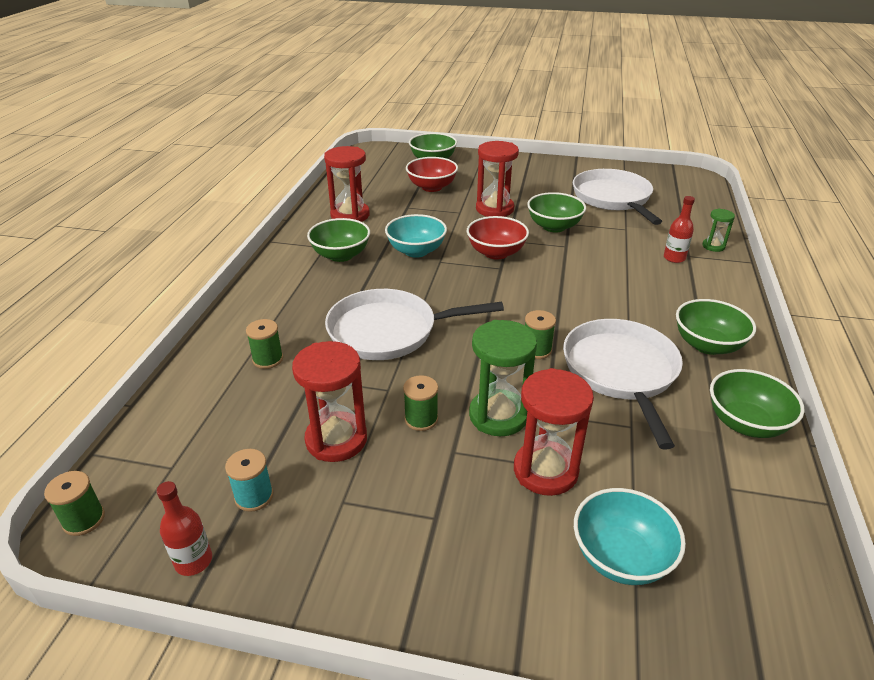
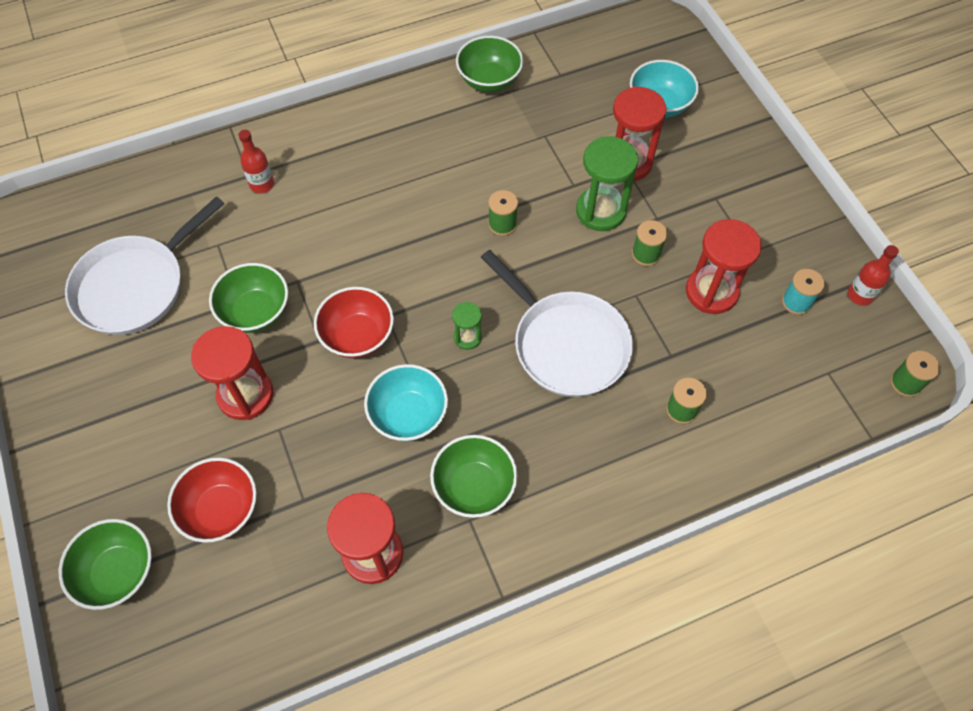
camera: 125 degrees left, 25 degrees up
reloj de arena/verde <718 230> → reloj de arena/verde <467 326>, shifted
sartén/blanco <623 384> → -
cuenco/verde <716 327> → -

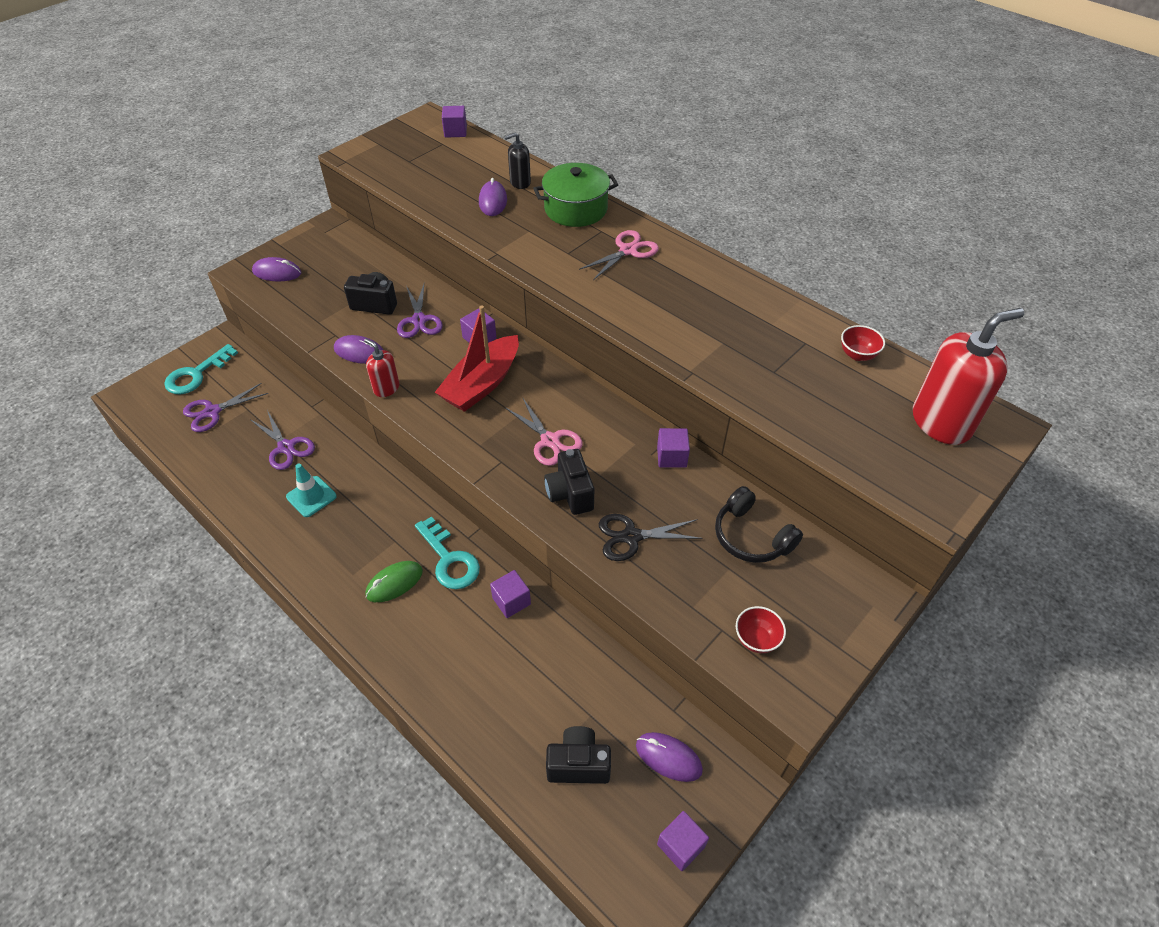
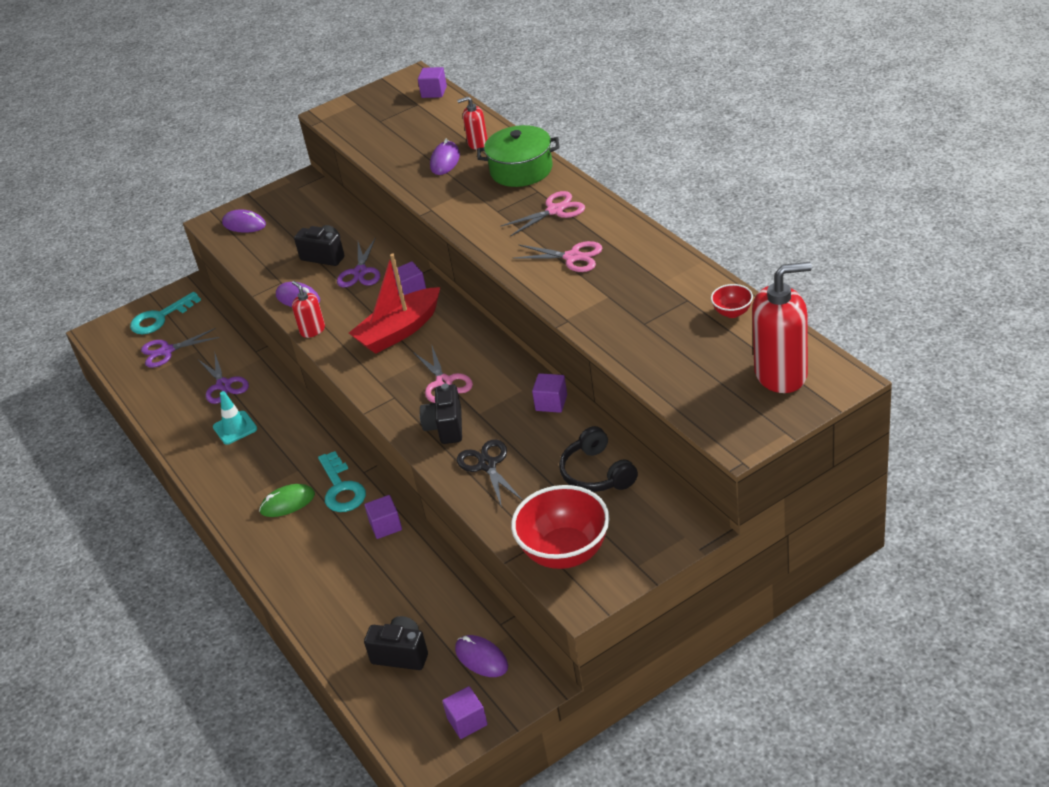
camera: 20 degrees right, 10 degrees down
dispensador de jabón/negro <518 160> → dispensador de jabón/rojo <472 123>
tijeras/negro <651 537> → tijeras/negro <490 473>, 60 degrees clockwise
cuenco/rojo <761 629> → cuenco/rojo <560 527>, x2.16
- → tijeras/rosa <558 256>

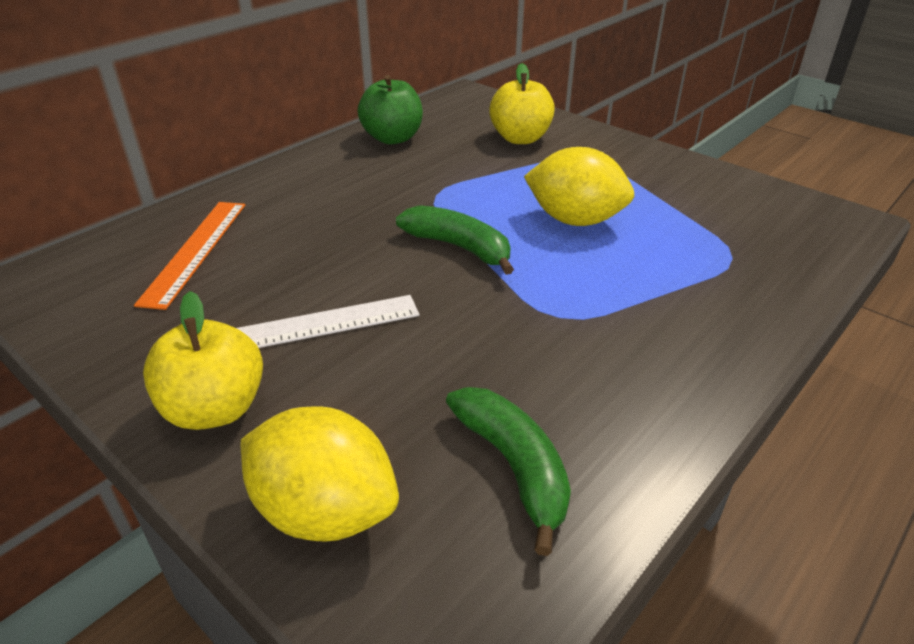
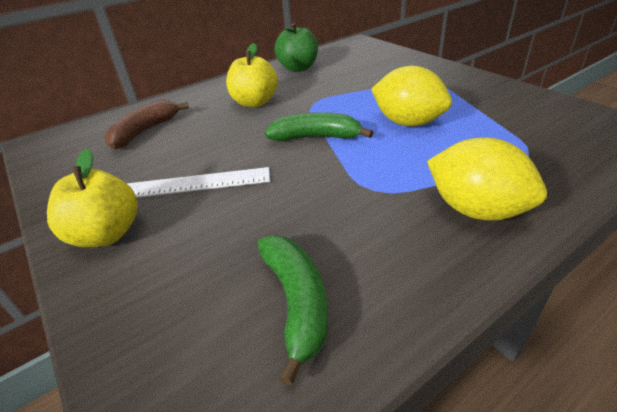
camera: 15 degrees right, 0 degrees up
regla/naranja <189 256> → plátano/marrón <147 125>
manzana/amarillo <522 103> → manzana/amarillo <252 75>, shifted
plátano/verde <455 240> → plátano/verde <319 127>, 45 degrees counterclockwise
limón/amarillo <320 474> → limón/amarillo <487 179>, shifted

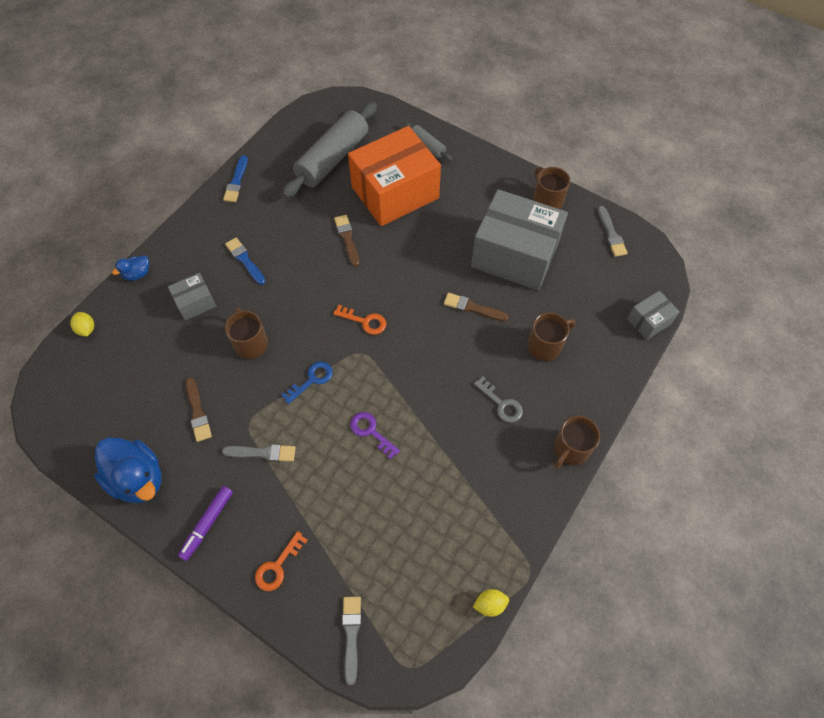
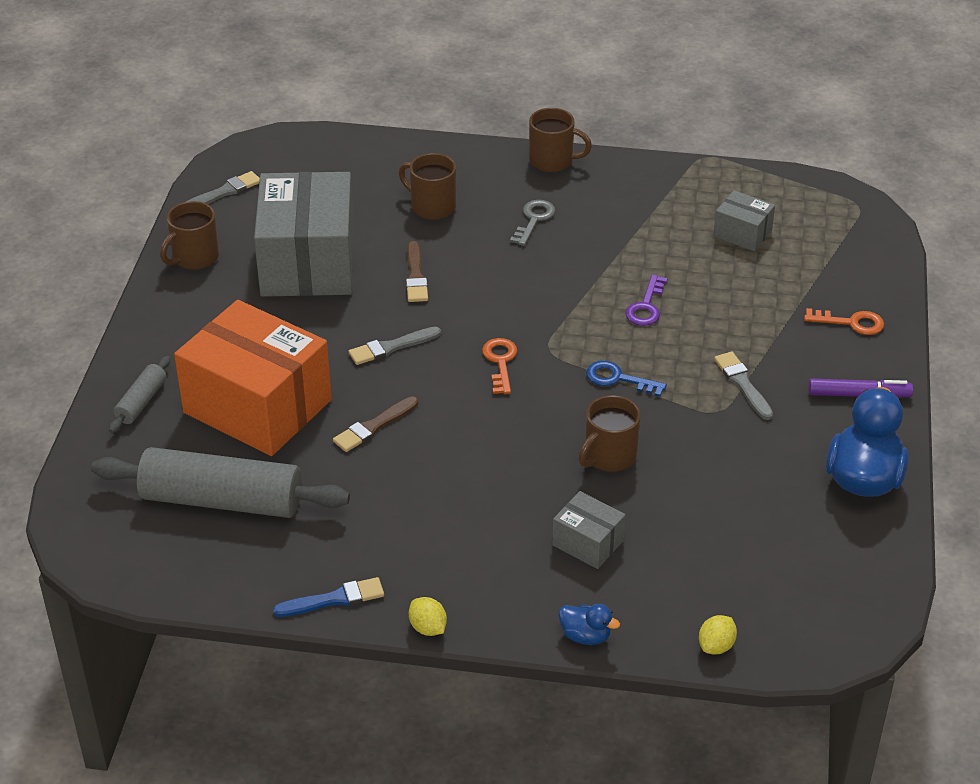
camera: 115 degrees left, 20 degrees down
pincel/gris <351 641> → pincel/gris <395 346>, shifted
limón/amarillo <491 603> → limón/amarillo <428 616>, shifted
caja/gris <653 315> → caja/gris <744 220>, shifted
pincel/marrón <199 409> → -
pincel/azul <245 261> → -

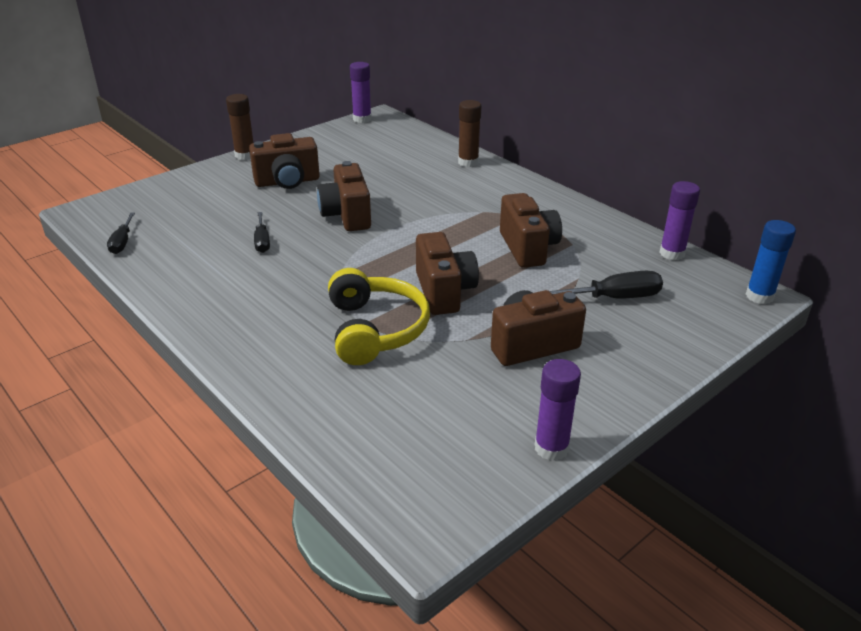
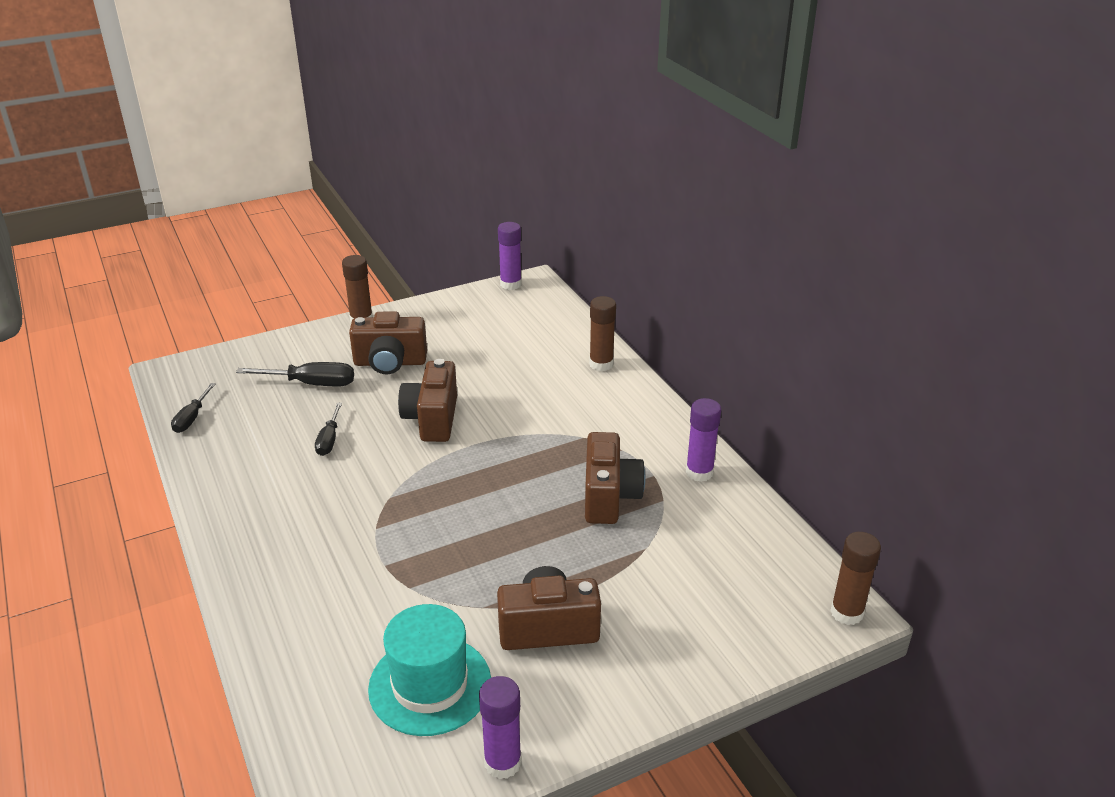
camera: 15 degrees right, 0 degrees up
destornillador/negro <606 285> → destornillador/negro <295 374>, shifted
- → sombrero/turquesa <429 670>
barra de pegamento/morado <679 220> → barra de pegamento/morado <703 440>, shifted
barra de pegamento/azul <771 262> → barra de pegamento/marrón <855 578>
auriculares/amarillo <379 316> → -
cámara/marrón <447 273> → -

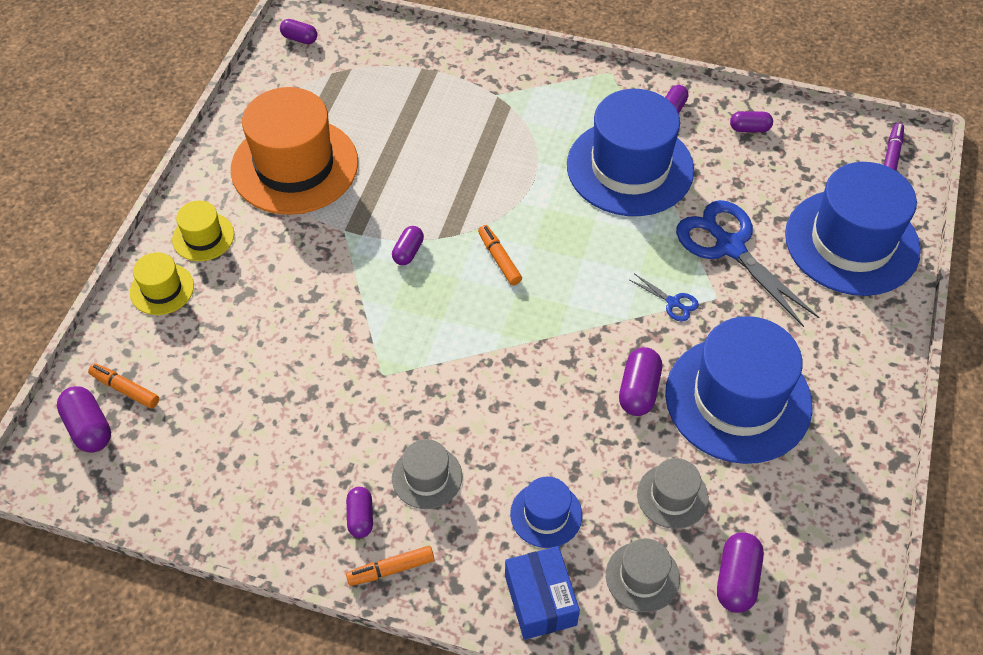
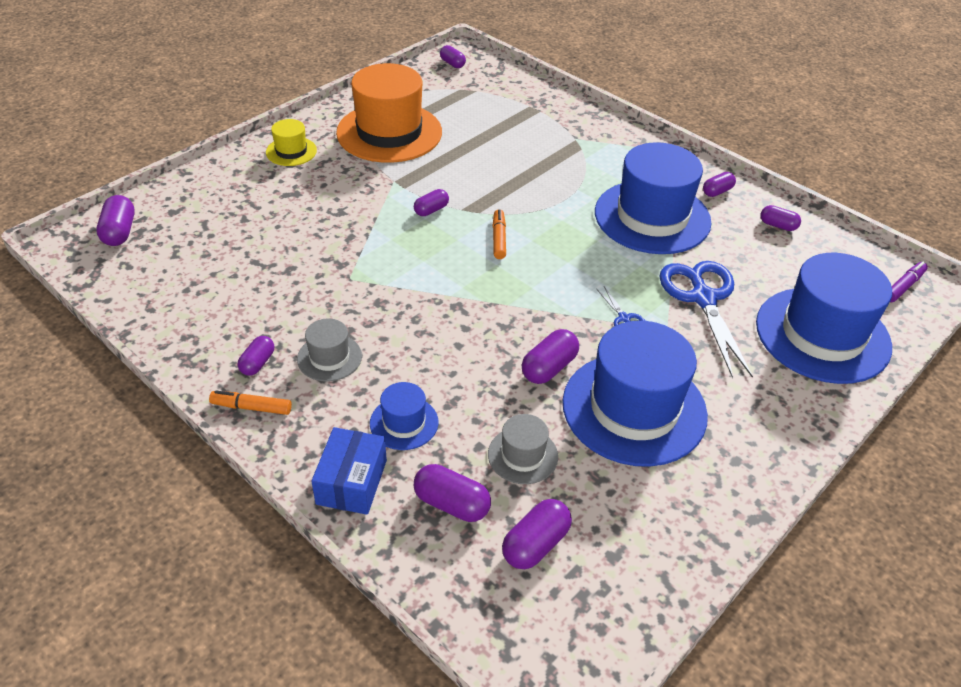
camera: 25 degrees right, 10 degrees down
sombrero/gris <643 575> → cápsula/morado <452 493>
rotulador/naranja <123 385> → -
sombrero/amarillo <162 283> → -

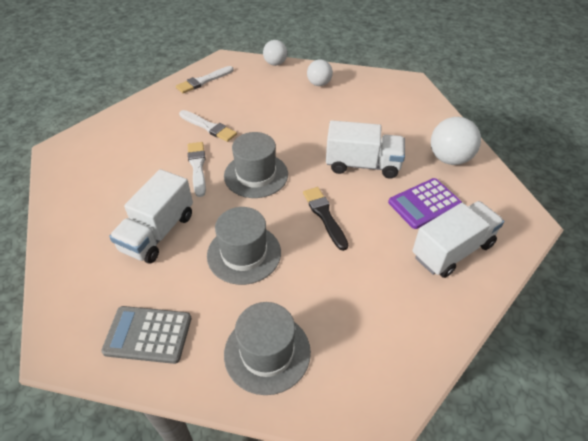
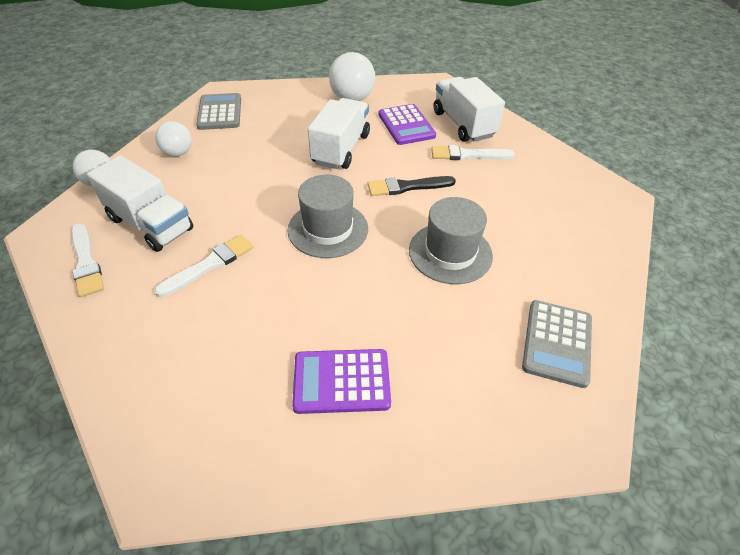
camera: 80 degrees left, 0 degrees up
camión/blanco <151 216> → camión/blanco <140 204>, shifted
- → calculadora/gris <218 111>
- → calculadora/morado <341 381>
pincel/blanco <197 169> → pincel/blanco <473 152>, shifted
sombrero/gris <267 348> → -

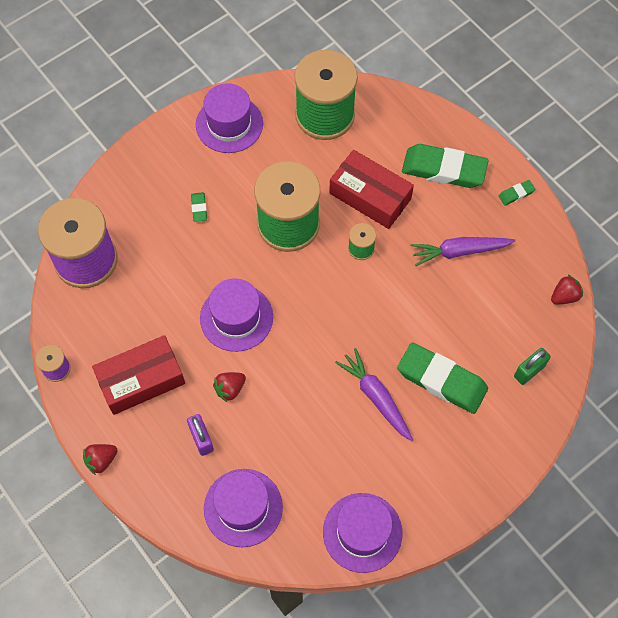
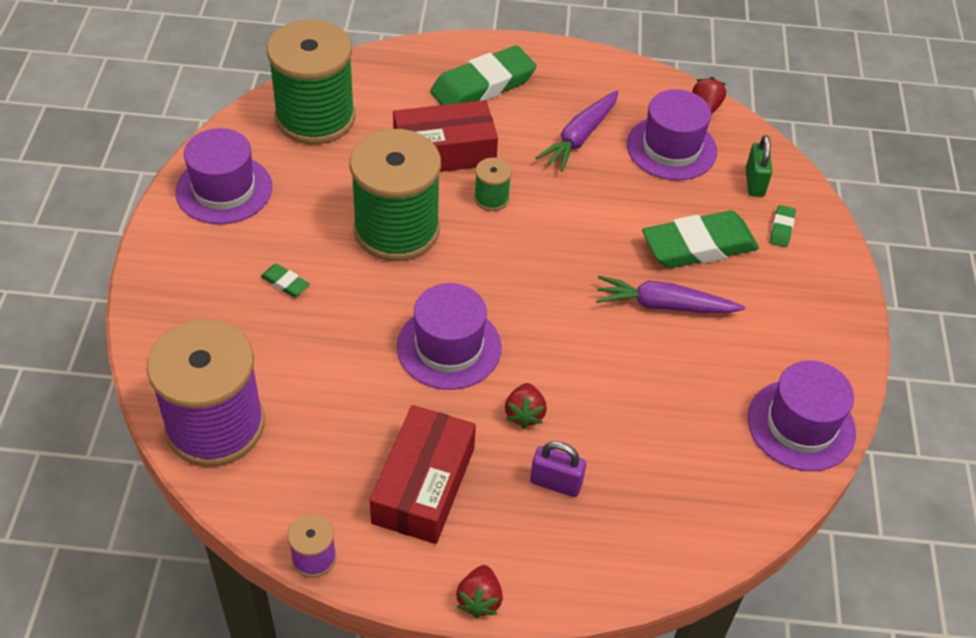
camera: 50 degrees left, 15 degrees down
sombrero/morado <243 508> → sombrero/morado <672 135>, shifted
goma de borrar/verde <517 192> → goma de borrar/verde <783 226>, shifted

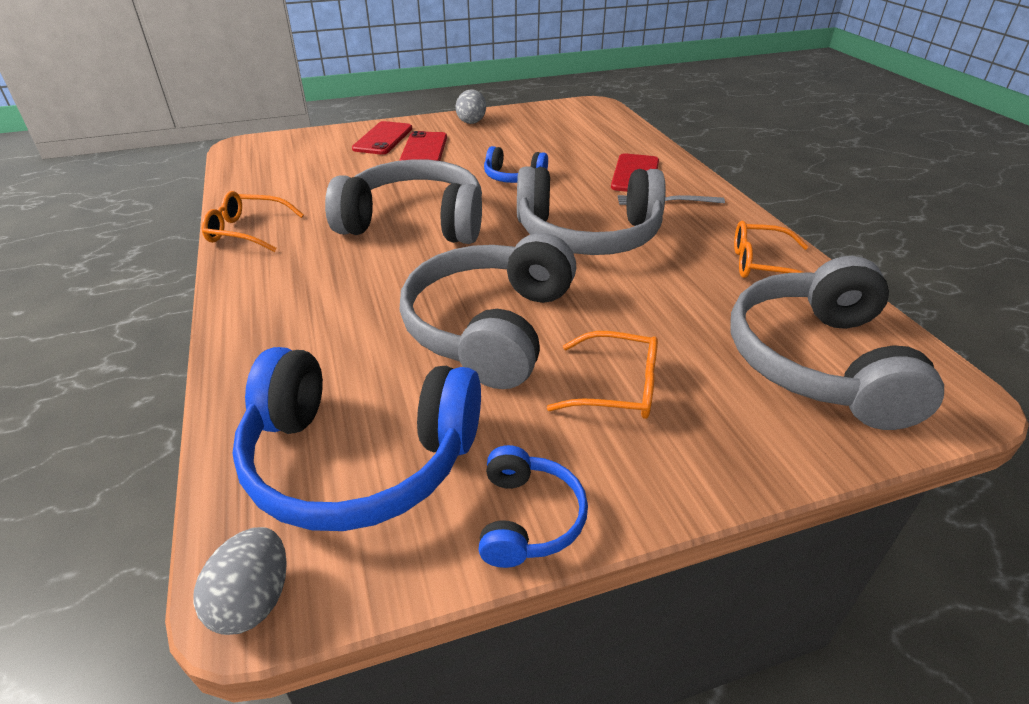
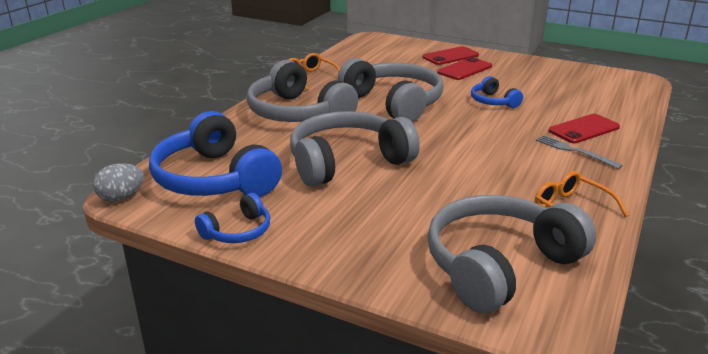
camera: 45 degrees right, 10 degrees down
auriculares/gris <591 210> → auriculares/gris <302 91>, shifted
huevo/gris <471 106> → -
gafas/naranja <602 375> → -

